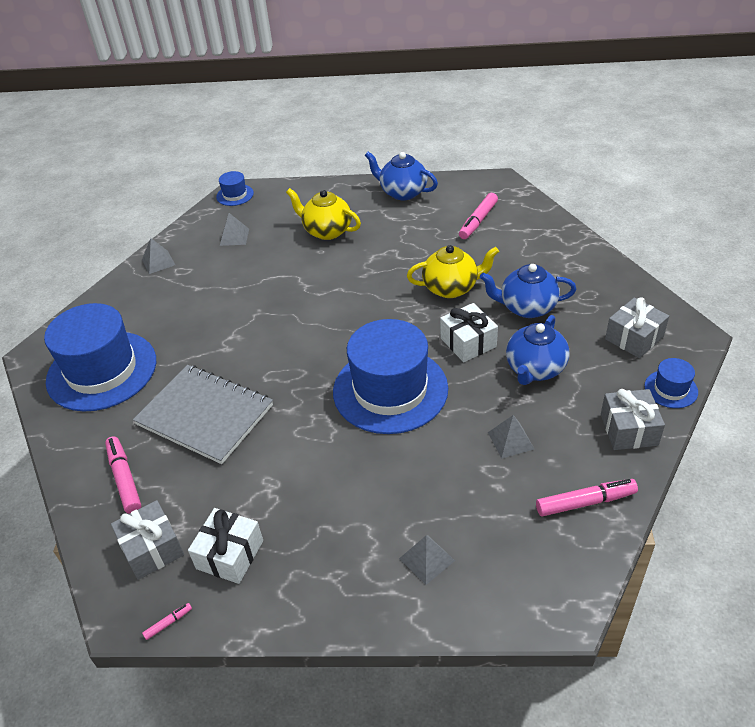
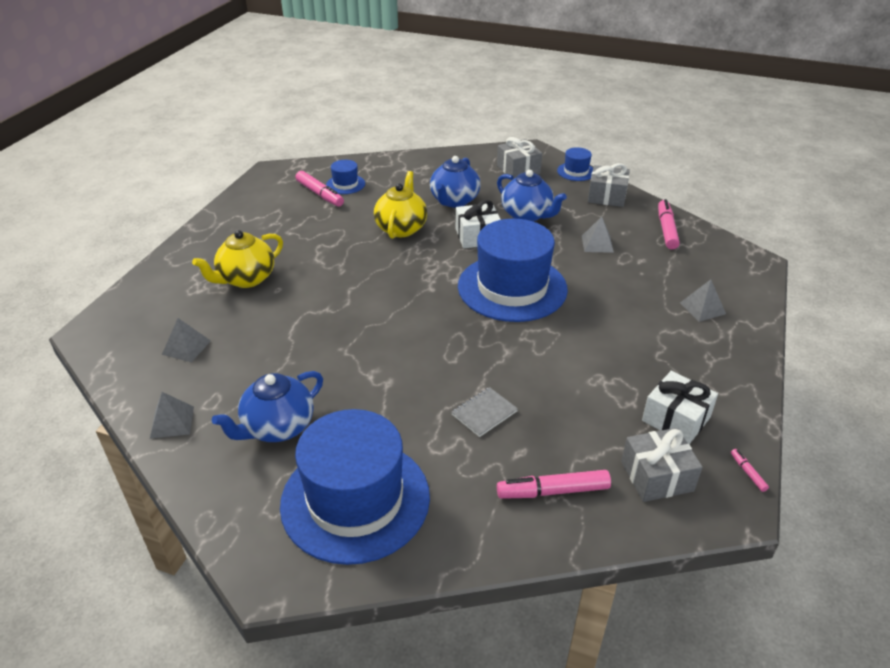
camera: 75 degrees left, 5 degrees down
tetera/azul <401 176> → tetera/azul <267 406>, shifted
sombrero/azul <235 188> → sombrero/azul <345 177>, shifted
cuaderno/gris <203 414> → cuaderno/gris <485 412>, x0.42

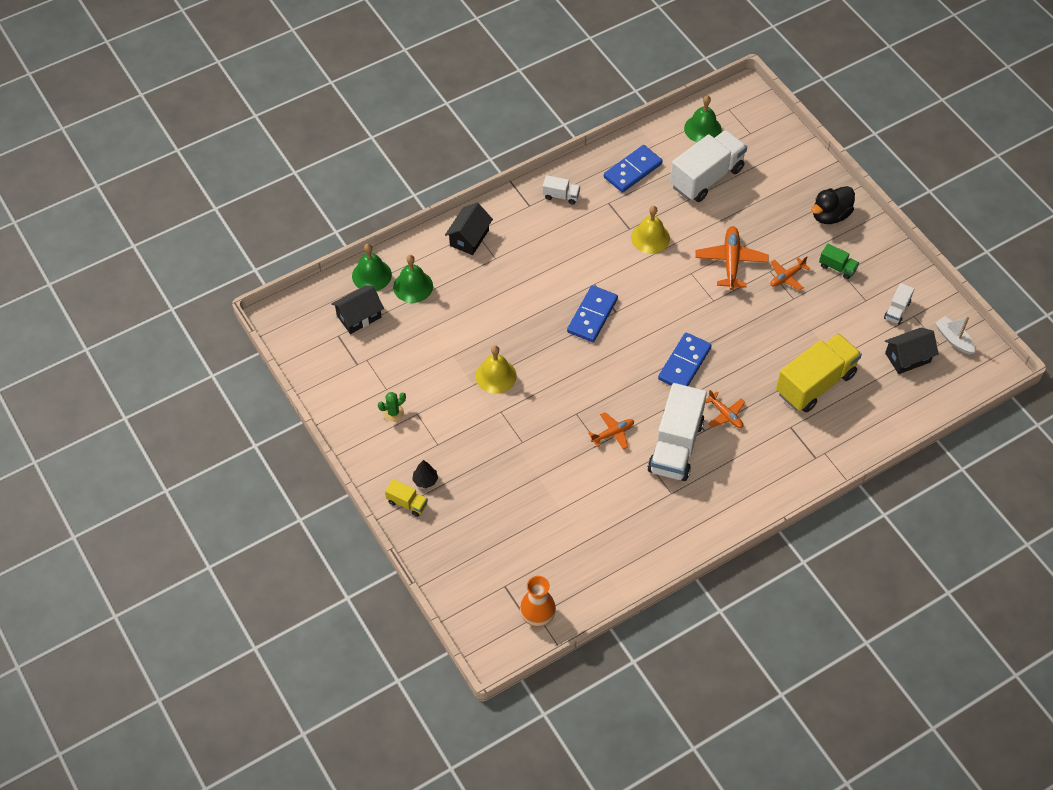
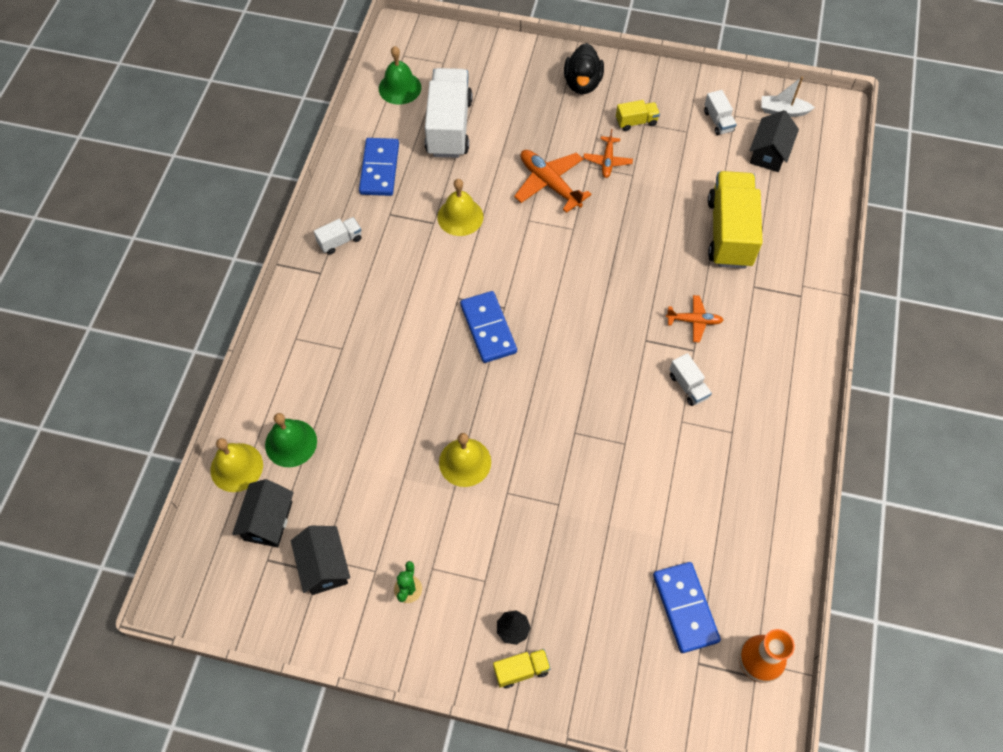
camera: 45 degrees left, 5 degrees up
campana/verde <372 267> → campana/amarillo <237 465>
casa/negro <469 229> → casa/negro <320 560>, shifted
camión/verde <839 261> → camión/amarillo <638 115>
ficha de dominó/azul <685 359> → ficha de dominó/azul <687 607>, shifted
camión/blanco <677 432> → camión/blanco <690 379>, x0.45
avión/naranja <611 431> → -

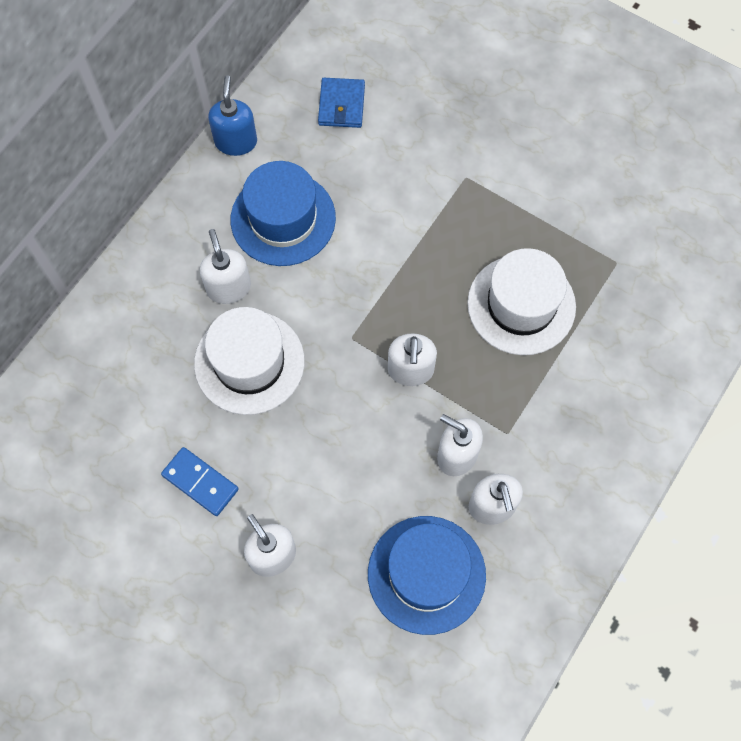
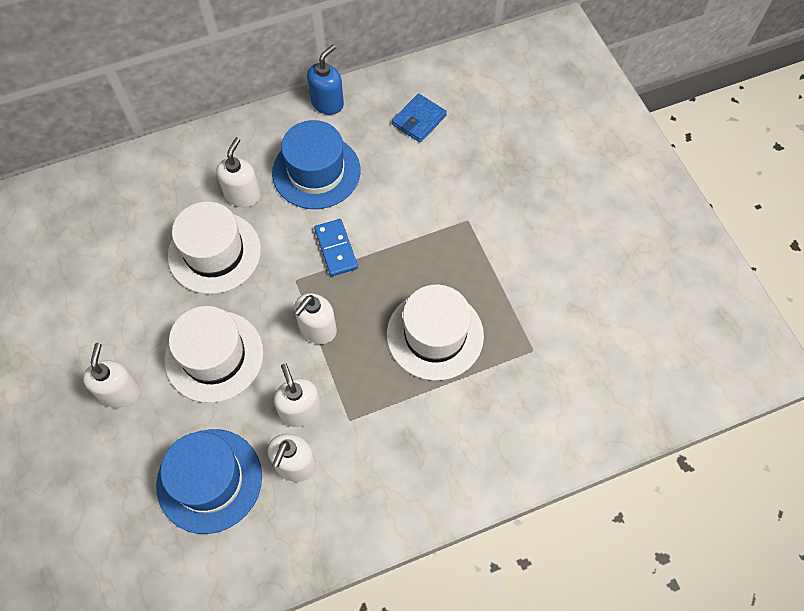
camera: 35 degrees right, 5 degrees down
- → sombrero/blanco <214 354>
ficha de dominó/azul <200 481> → ficha de dominó/azul <336 248>, shifted

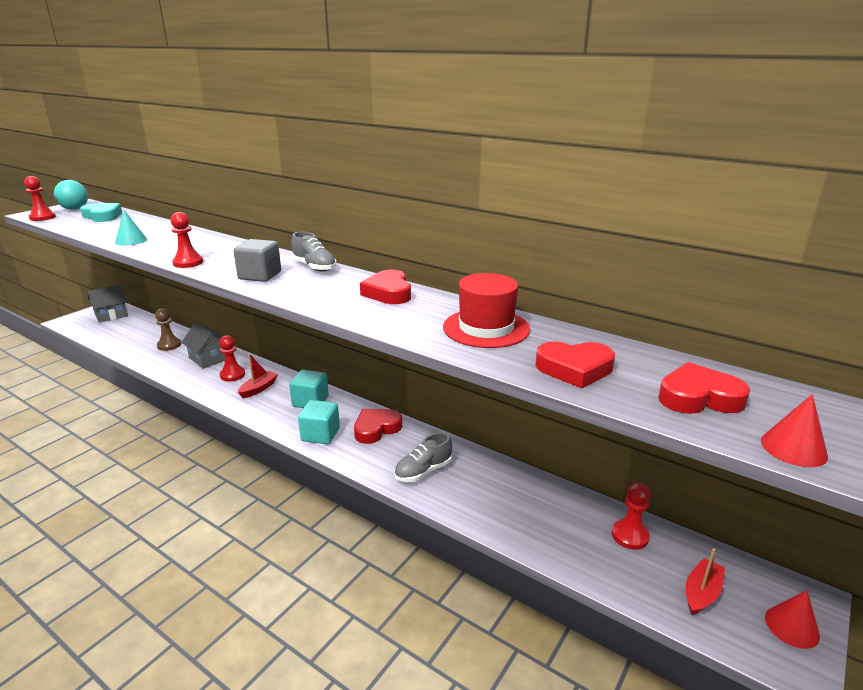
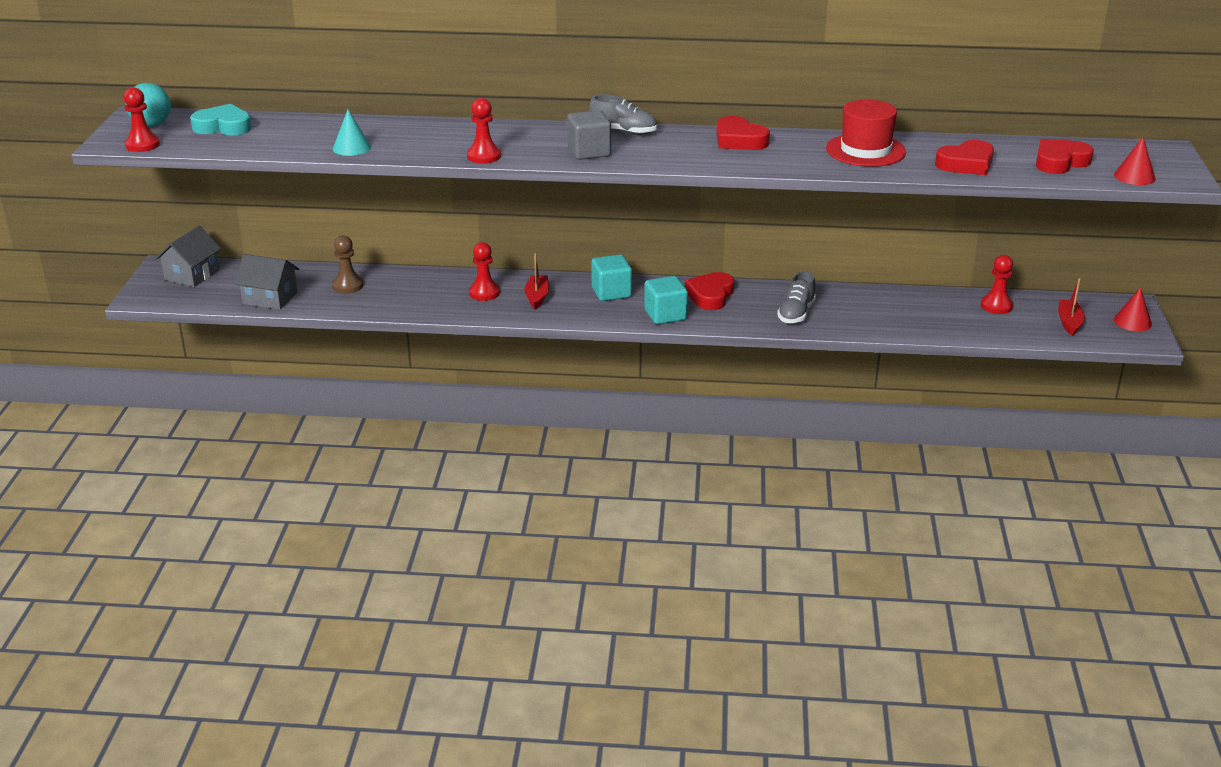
camera: 30 degrees left, 5 degrees up
casa/gris <203 345> → casa/gris <267 282>, shifted

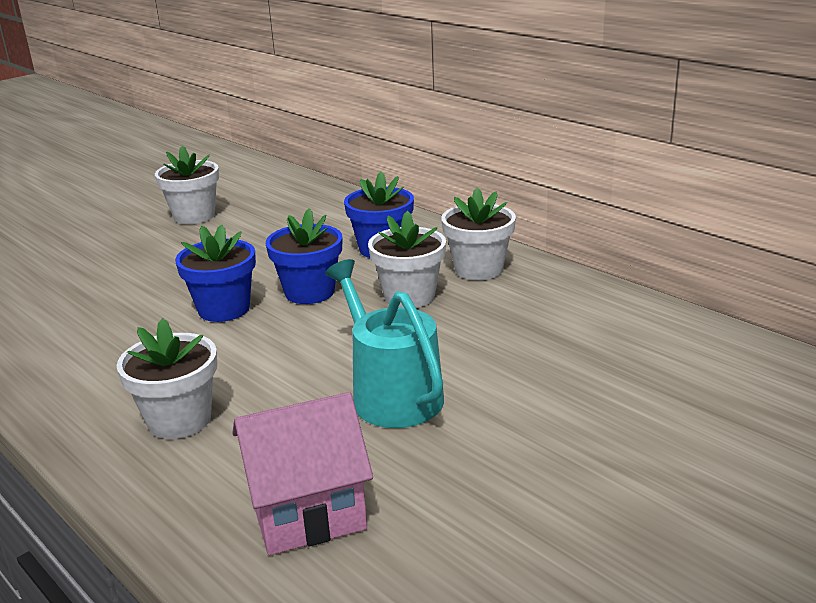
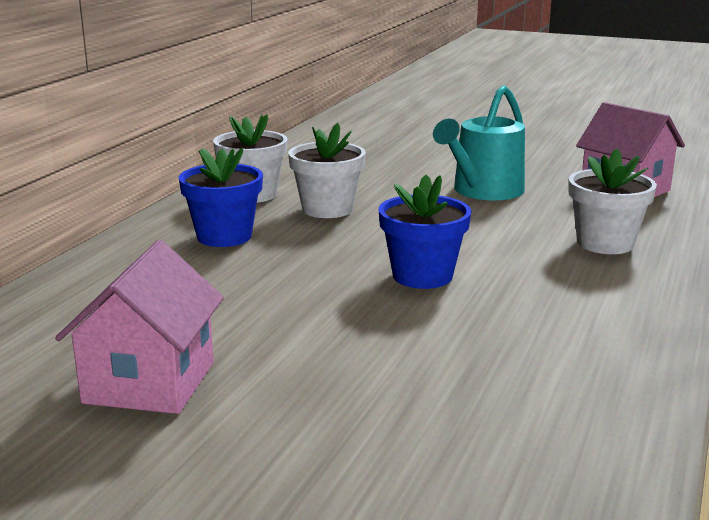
camera: 115 degrees left, 5 degrees down
maceta/blanco <187 185> → casa/rosa <139 327>
maceta/azul <304 256> → -

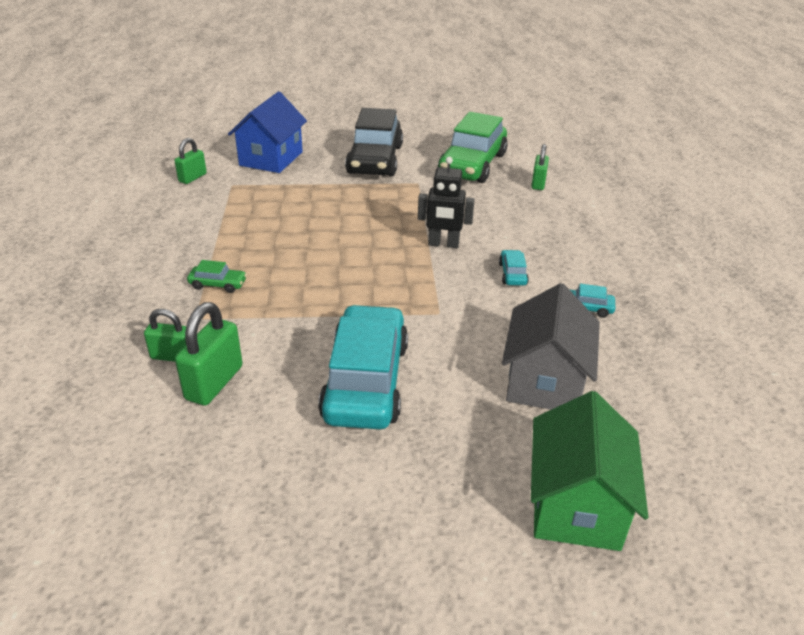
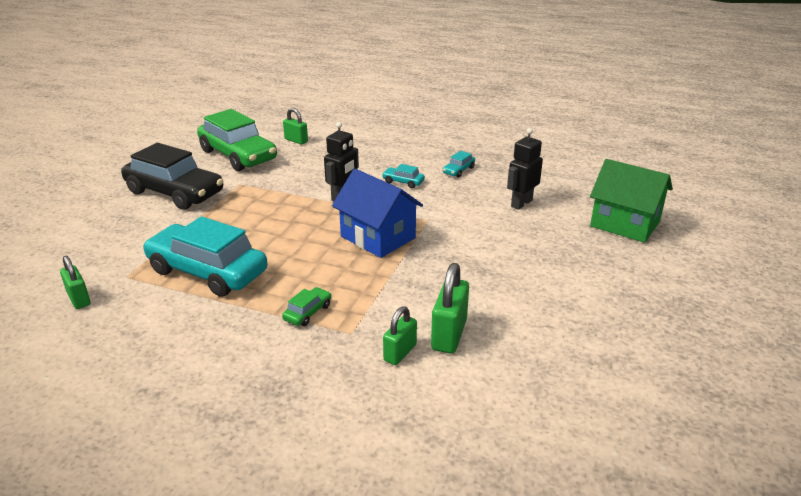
camera: 65 degrees left, 5 degrees down
coche/turquesa <363 366> → coche/turquesa <205 256>, shifted
casa/azul <267 132> → casa/azul <377 213>, shifted
candado/verde <209 354> → candado/verde <450 308>, 60 degrees clockwise
casa/gris <551 346> → robot/negro <525 169>

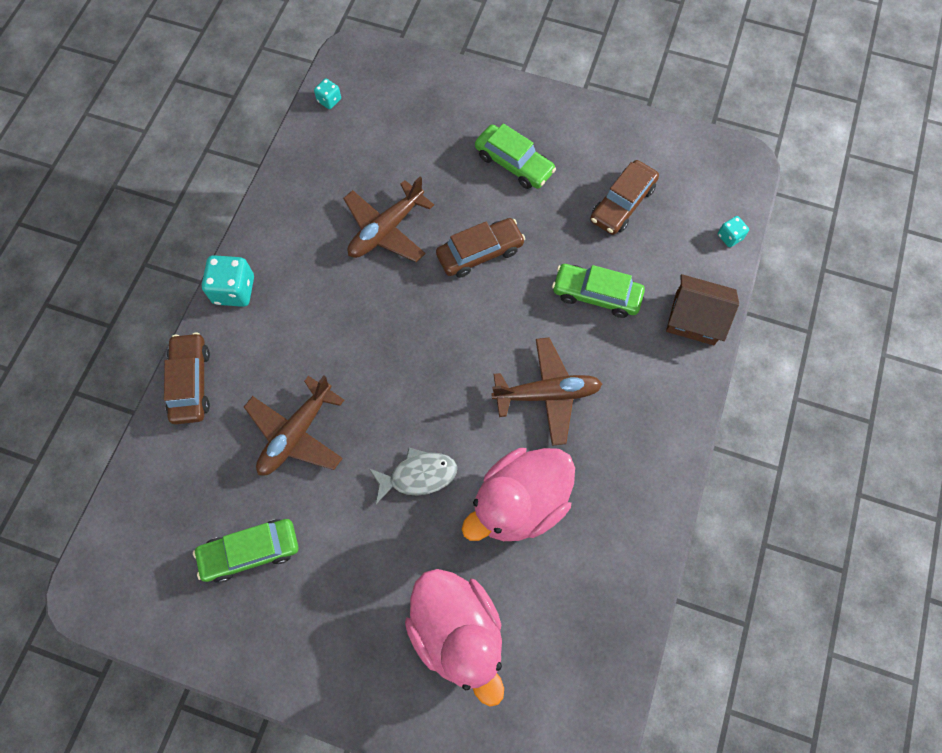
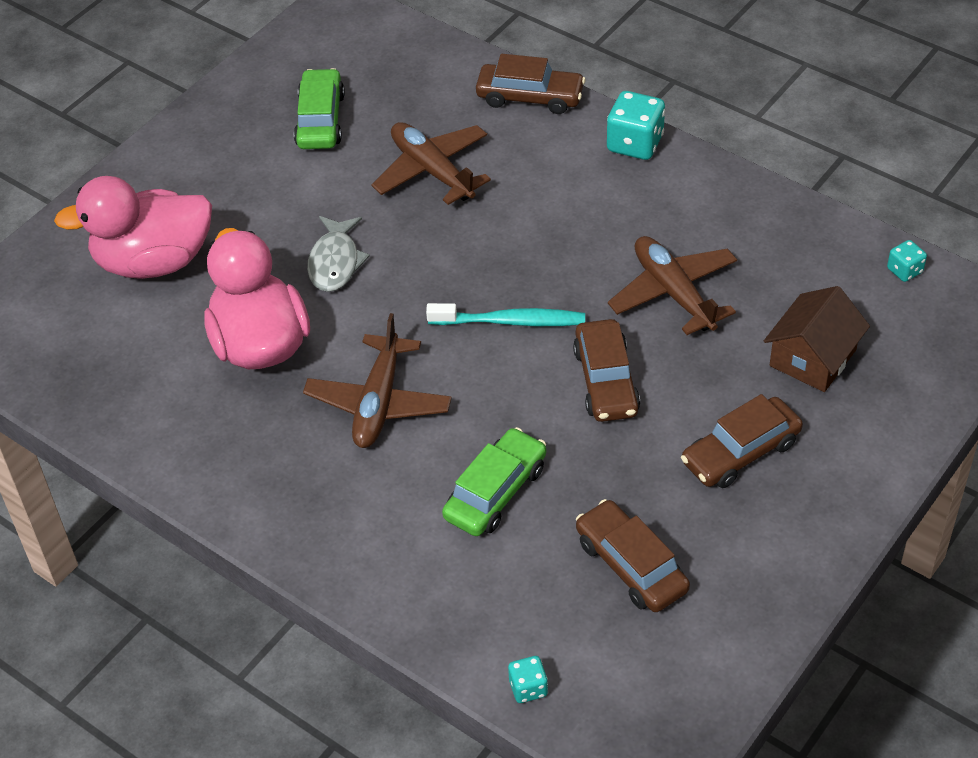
camera: 110 degrees right, 20 degrees down
- → cepillo de dientes/turquesa <505 314>
coche/verde <515 156> → coche/marrón <742 441>
casa/marrón <702 309> → casa/marrón <817 339>, shifted

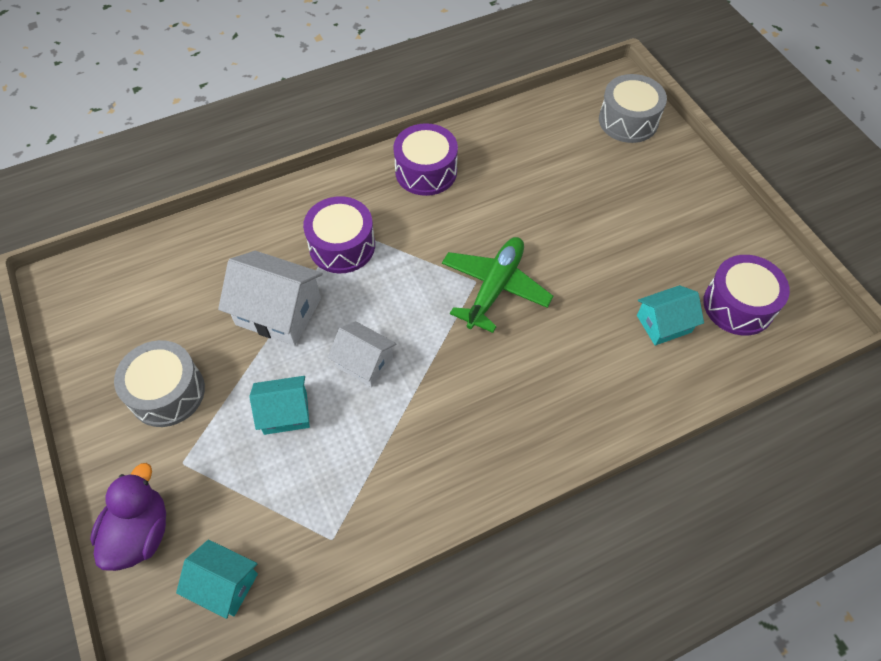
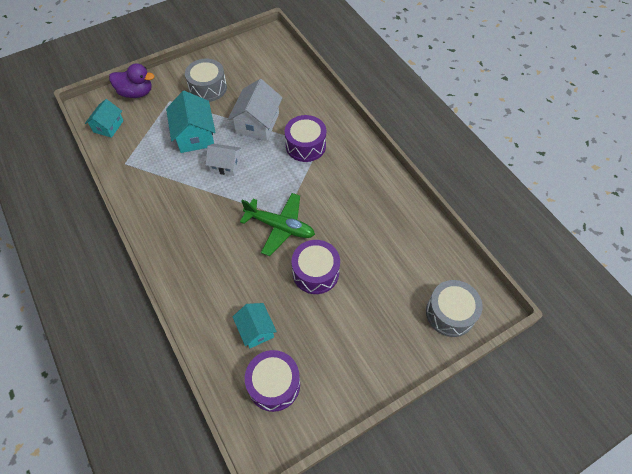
camera: 85 degrees right, 0 degrees up
casa/turquesa <279 405> → casa/turquesa <191 122>, x1.59
casa/blanco <361 354> → casa/blanco <223 160>, 75 degrees clockwise
tambor/morado <425 159> → tambor/morado <316 267>, shifted

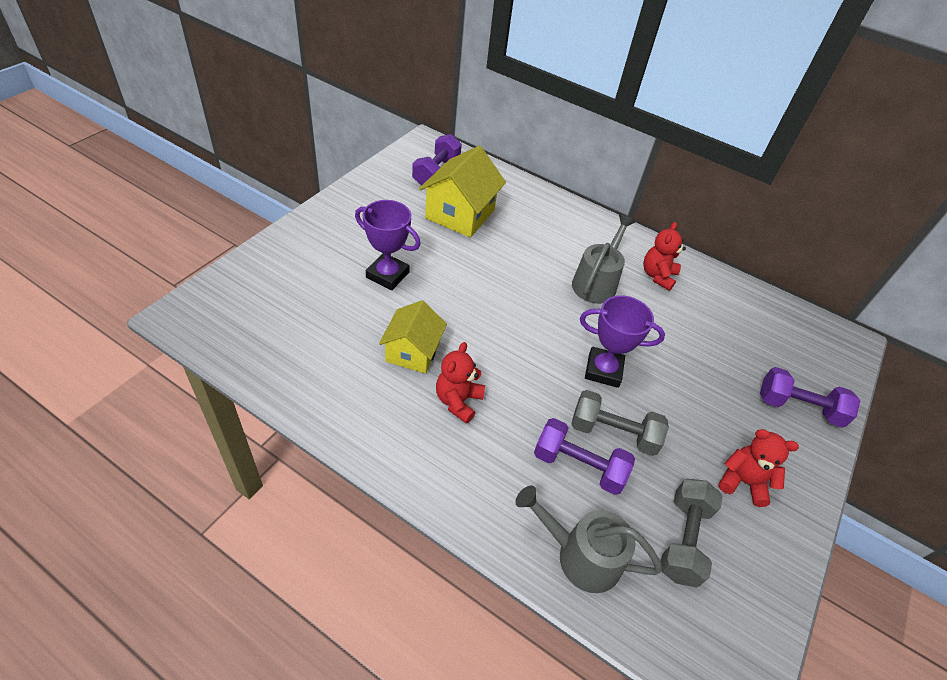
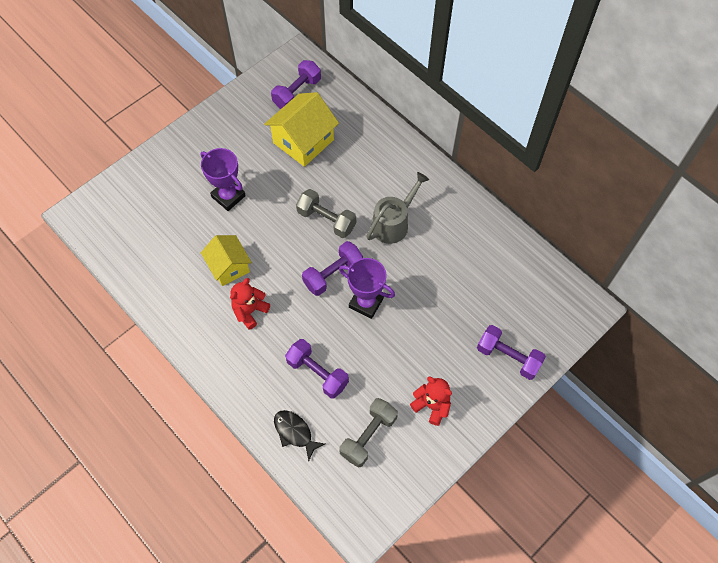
camera: 20 degrees right, 15 degrees up
casa/amarillo <413 337> → casa/amarillo <226 260>, 60 degrees counterclockwise
regadera/gris <589 539> → pez/negro <299 435>
mancuerna/gris <620 423> → mancuerna/gris <326 213>, shifted
- → mancuerna/morado <332 268>
osito/rojo <664 256> → -

